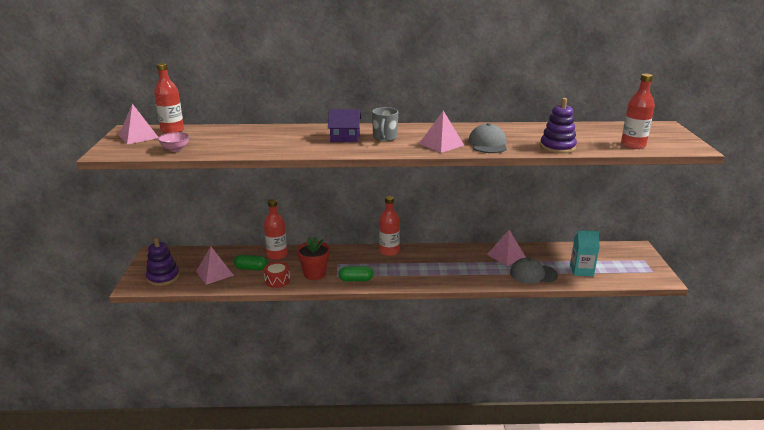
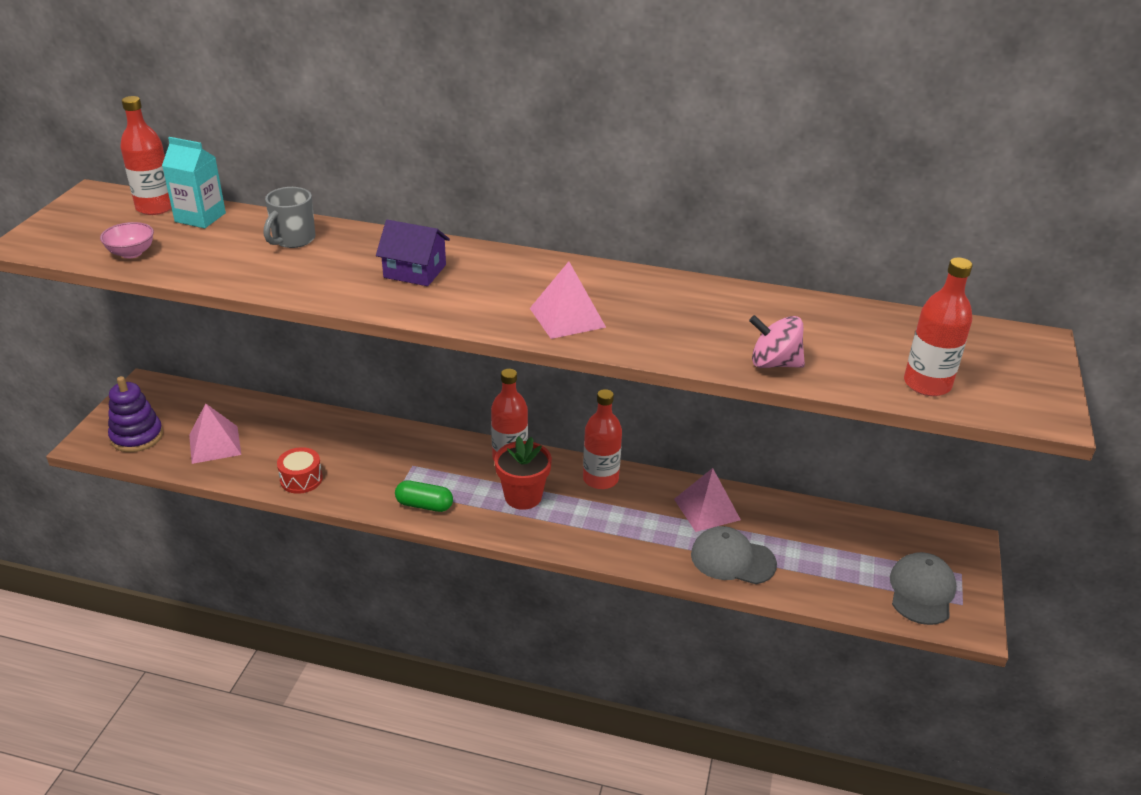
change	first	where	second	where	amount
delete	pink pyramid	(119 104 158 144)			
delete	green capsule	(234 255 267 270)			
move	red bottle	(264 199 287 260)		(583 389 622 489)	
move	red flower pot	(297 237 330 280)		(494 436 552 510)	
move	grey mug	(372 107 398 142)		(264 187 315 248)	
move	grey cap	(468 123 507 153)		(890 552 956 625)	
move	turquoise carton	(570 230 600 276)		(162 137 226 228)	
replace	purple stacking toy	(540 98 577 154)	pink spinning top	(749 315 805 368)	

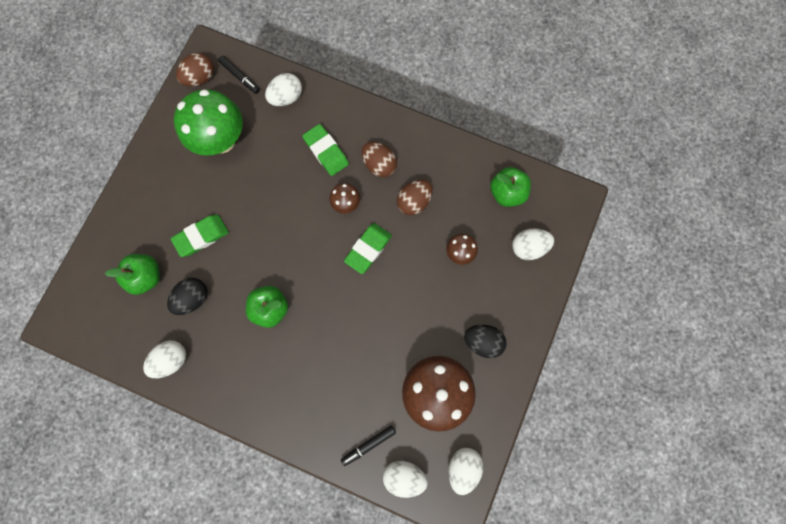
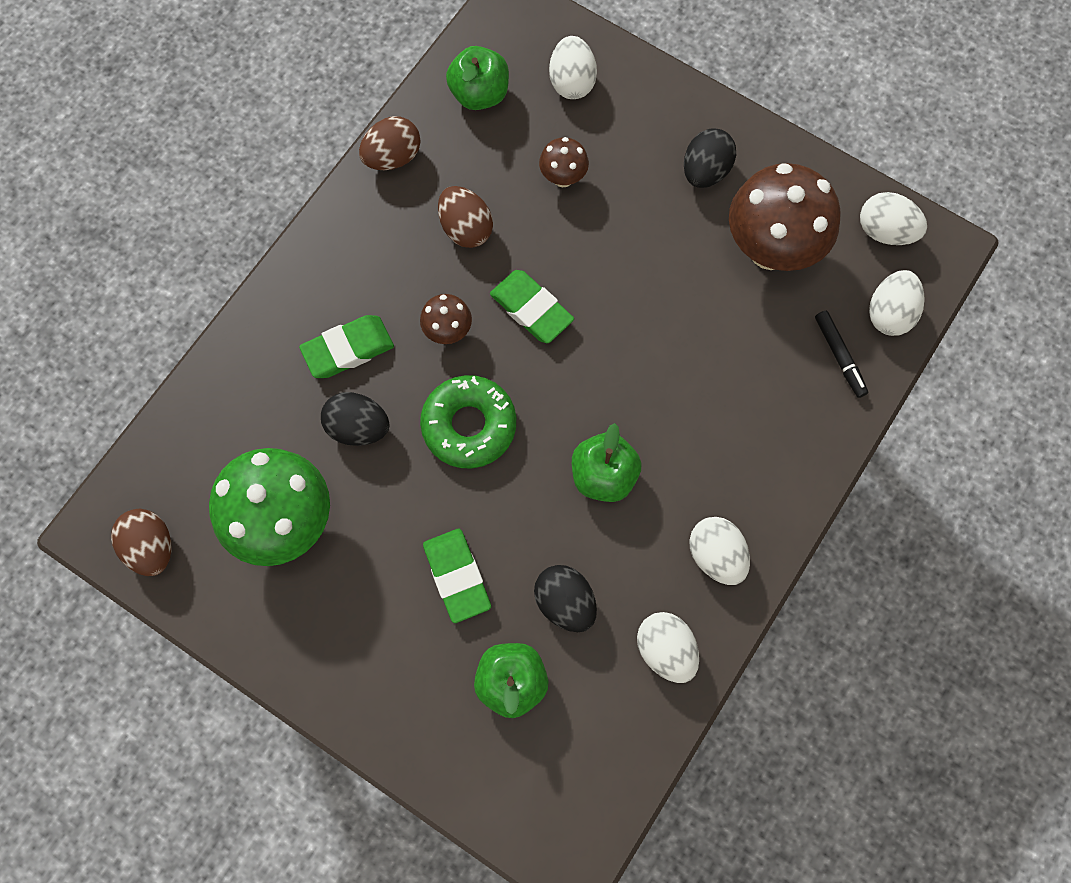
change	first	where	second	where	amount
delete	black marker	(218 56 260 94)			
insert			black egg	(321 392 390 446)	
insert			green donut	(420 375 516 468)	
move	white egg	(265 73 302 106)		(689 517 750 585)	
move	brown egg	(362 142 397 177)		(359 116 420 170)	

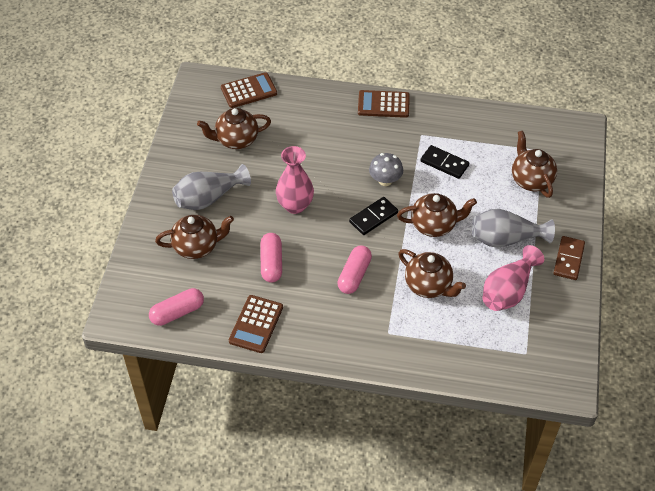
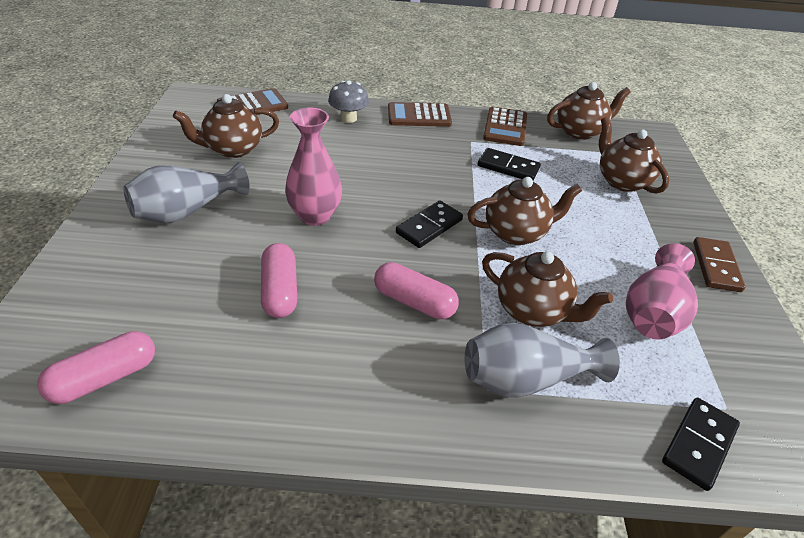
change	first	where	second	where	amount
insert			black domino	(662 398 740 491)	
move	brown teapot	(155 215 234 259)		(547 82 631 140)	
move	brown calculator	(229 295 283 353)		(483 107 527 146)	
move	grey mushroom	(369 153 403 186)		(328 80 369 123)	
move	grey vase	(472 209 555 248)		(465 323 620 398)	
rotate	pink capsule	(337 246 372 294)		(374 262 459 319)	75 degrees counterclockwise

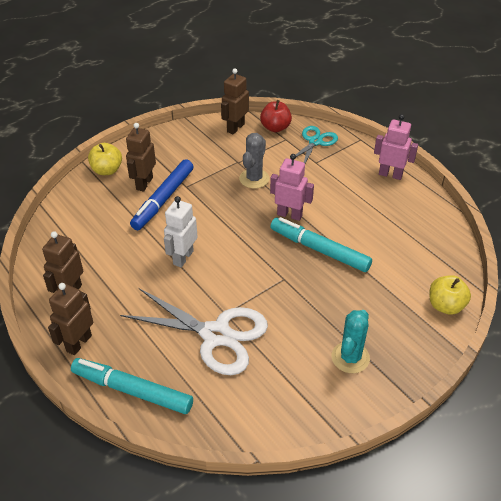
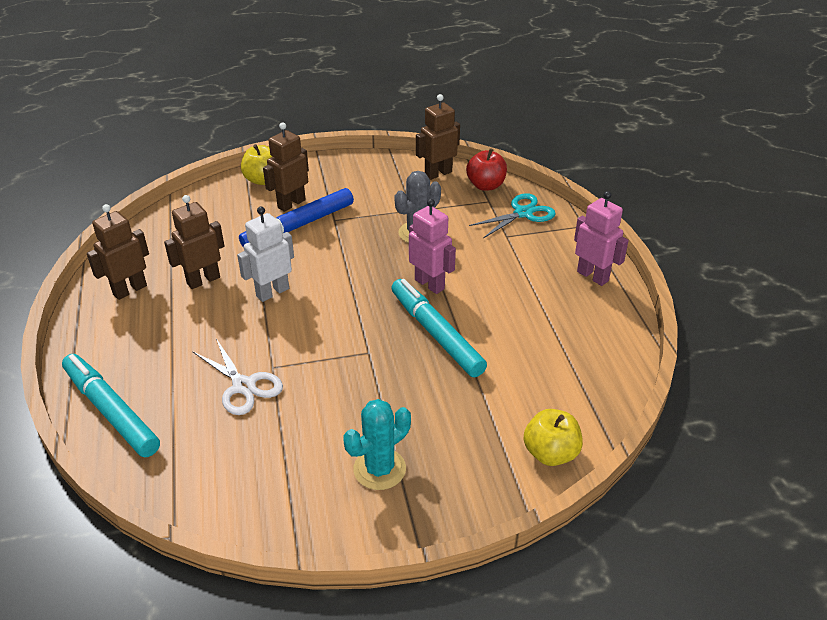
change	first	where	second	where	amount
move	brown robot	(48 283 93 355)		(164 195 224 289)	
resize	white scissors	(120 288 268 375)		(193 339 283 415)	x0.59

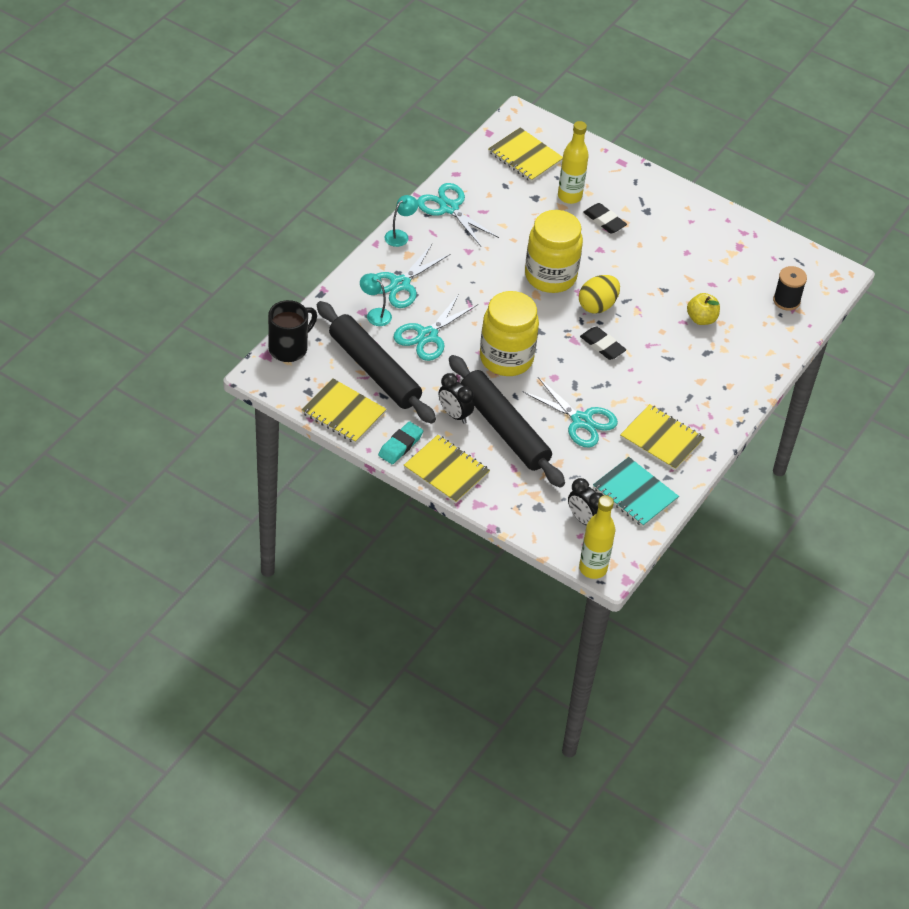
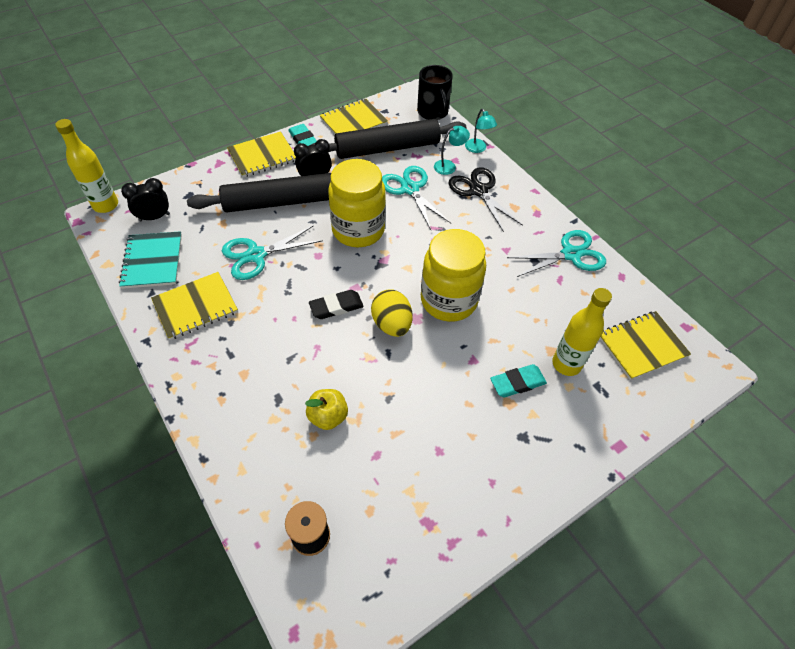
change	first	where	second	where	amount
move	turquoise lamp	(385 195 418 247)		(465 109 497 153)	
recolor	turquoise scissors	(376 244 450 308)	black scissors	(448 167 523 232)	
recolor	black eraser	(583 203 627 234)	turquoise eraser	(490 364 547 397)	
rotate	turquoise notebook	(593 457 679 527)		(119 231 182 289)	75 degrees counterclockwise

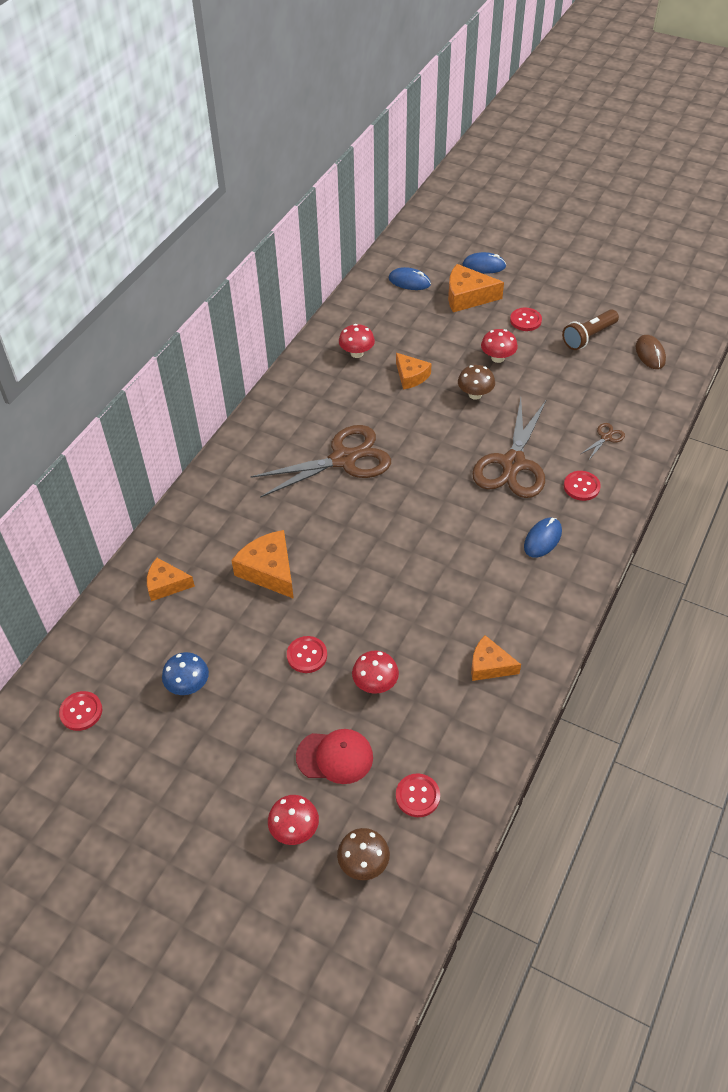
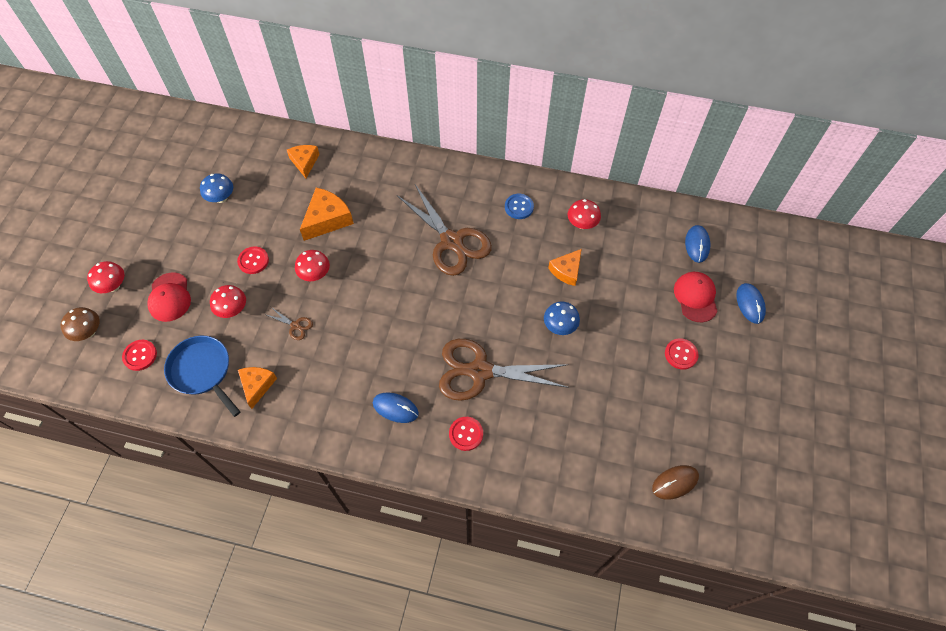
change	first	where	second	where	amount
delete	red button	(59 691 102 731)			
delete	brown flashlight	(562 309 619 350)			
insert			blue pan	(164 336 240 417)	
insert			blue button	(505 194 534 219)	
move	red mushroom	(481 329 518 363)		(295 250 330 281)	
move	brown scissors	(581 423 625 460)		(267 307 313 340)	
replace	orange cheese	(448 264 504 312)	red cap	(674 272 718 322)	
recolor	brown mushroom	(458 365 495 400)	blue mushroom	(544 301 580 335)	

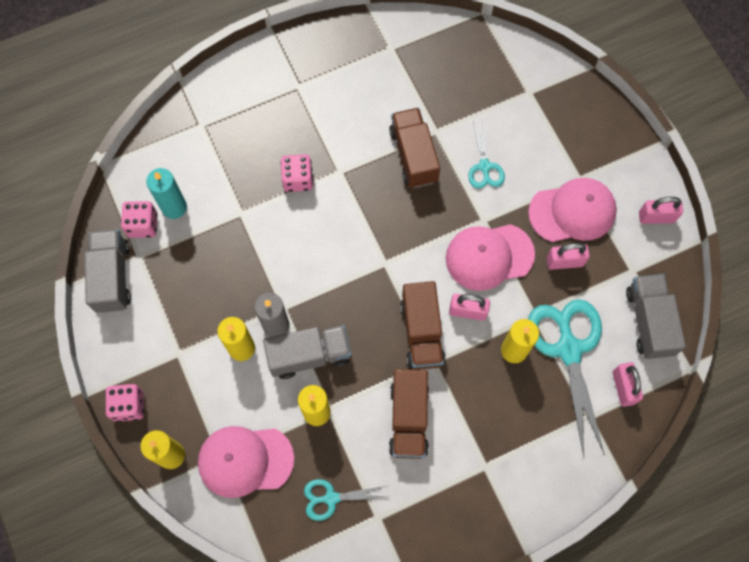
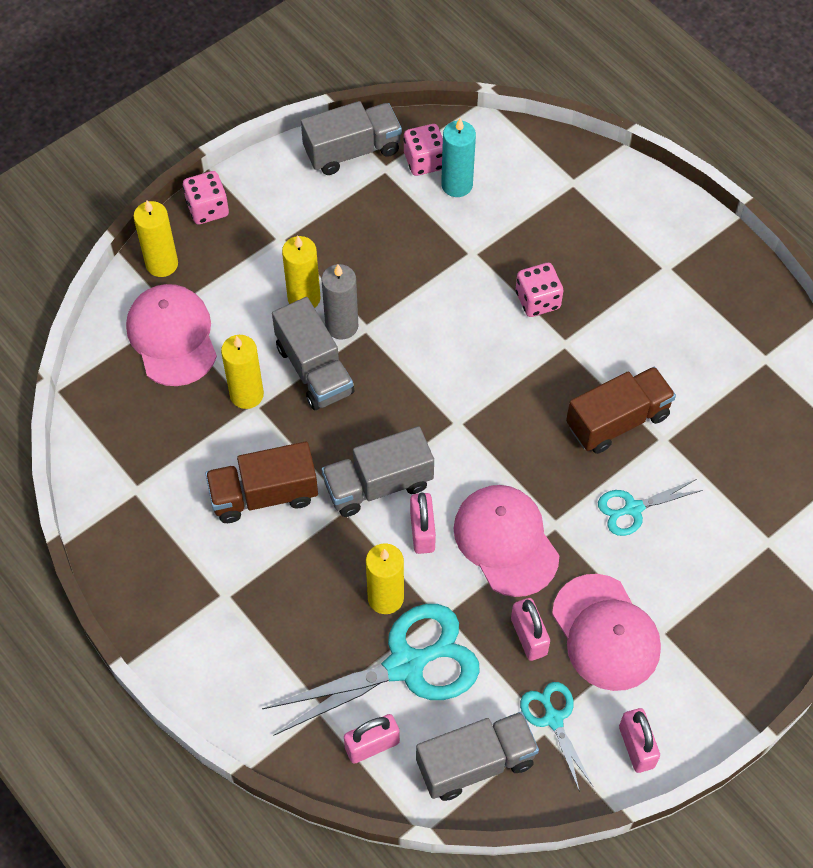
change	first	where	second	where	amount
move	turquoise scissors	(304 479 387 521)		(520 682 593 792)	
recolor	brown truck	(400 281 445 370)	grey truck	(322 426 434 517)	

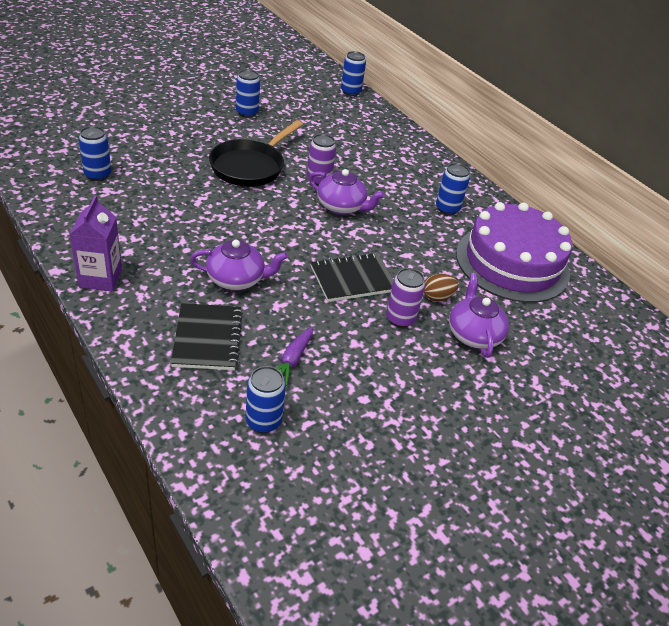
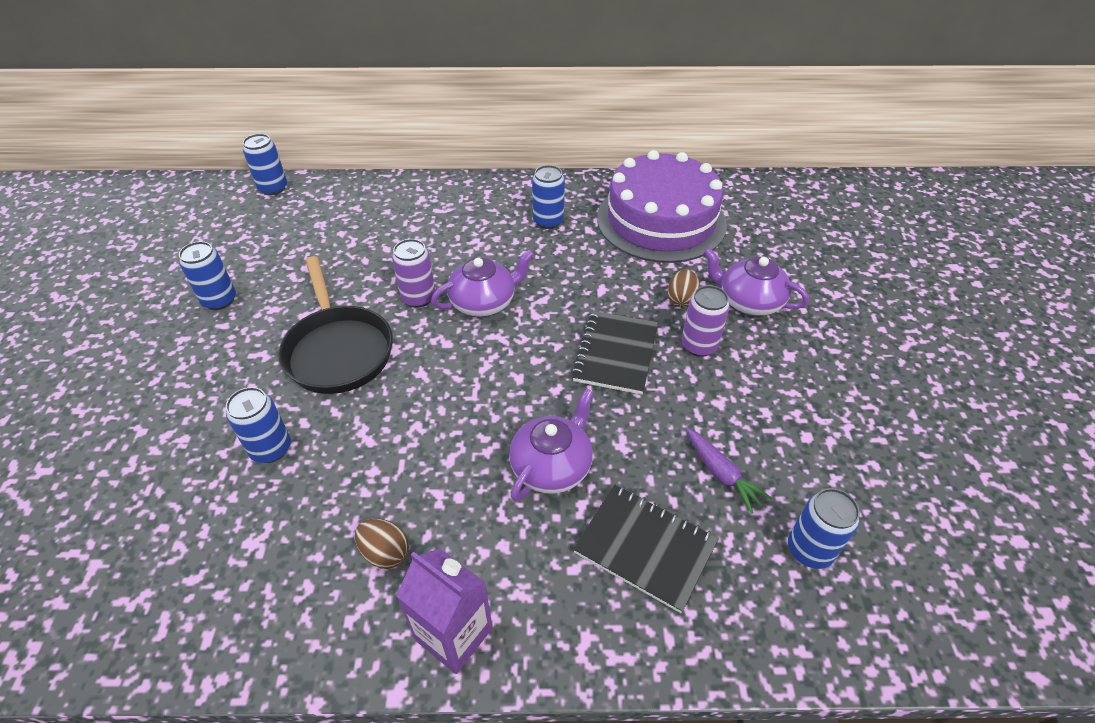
change	first	where	second	where	amount
insert			brown egg	(355 519 409 569)	
move	blue can	(79 126 111 181)		(226 387 291 463)	

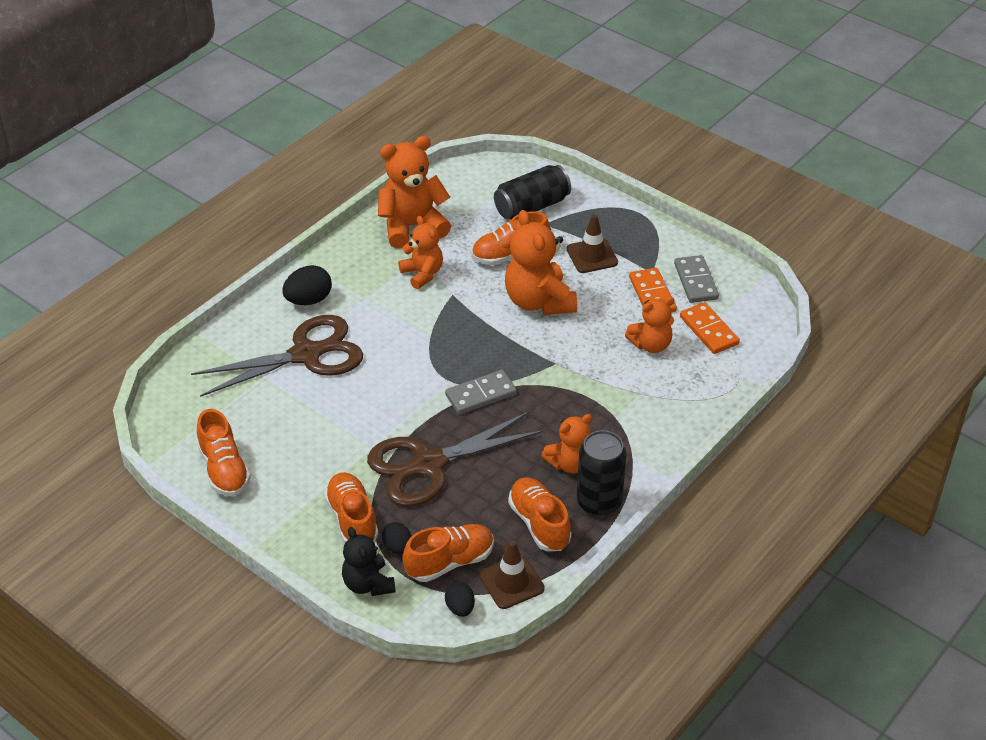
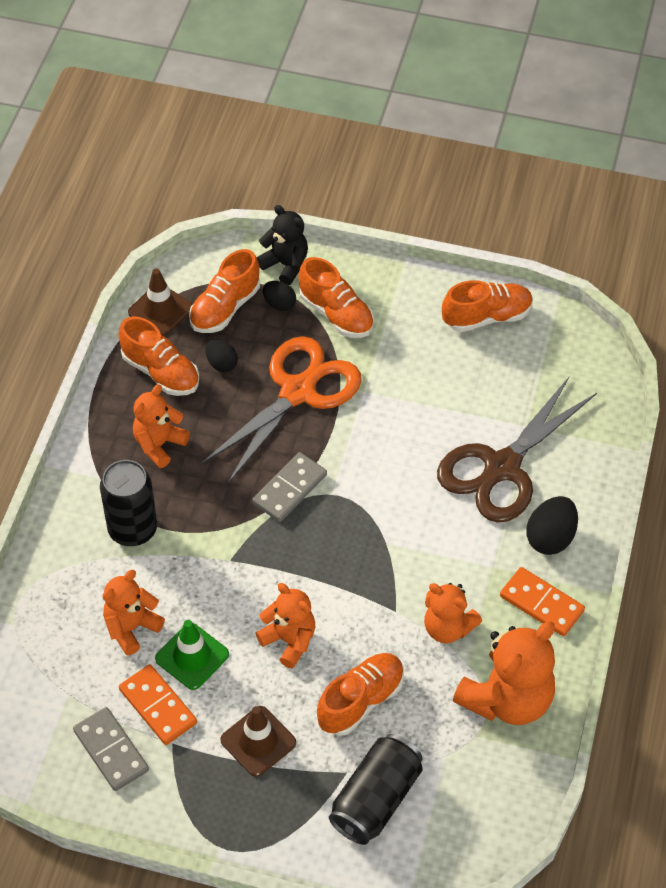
change	first	where	second	where	amount
insert			green traffic cone	(155 620 229 690)	
move	black egg	(445 582 475 617)		(205 340 238 372)	
move	black can	(577 430 627 516)		(100 460 157 546)	
move	orange domino	(680 302 740 354)		(500 567 585 636)	
recolor	brown scissors	(367 412 544 507)	orange scissors	(201 336 362 484)	
rotate	orange shoe	(197 409 251 496)		(442 280 533 332)	120 degrees clockwise
resize	orange teddy bear	(505 210 577 315)		(255 583 315 668)	x0.62

